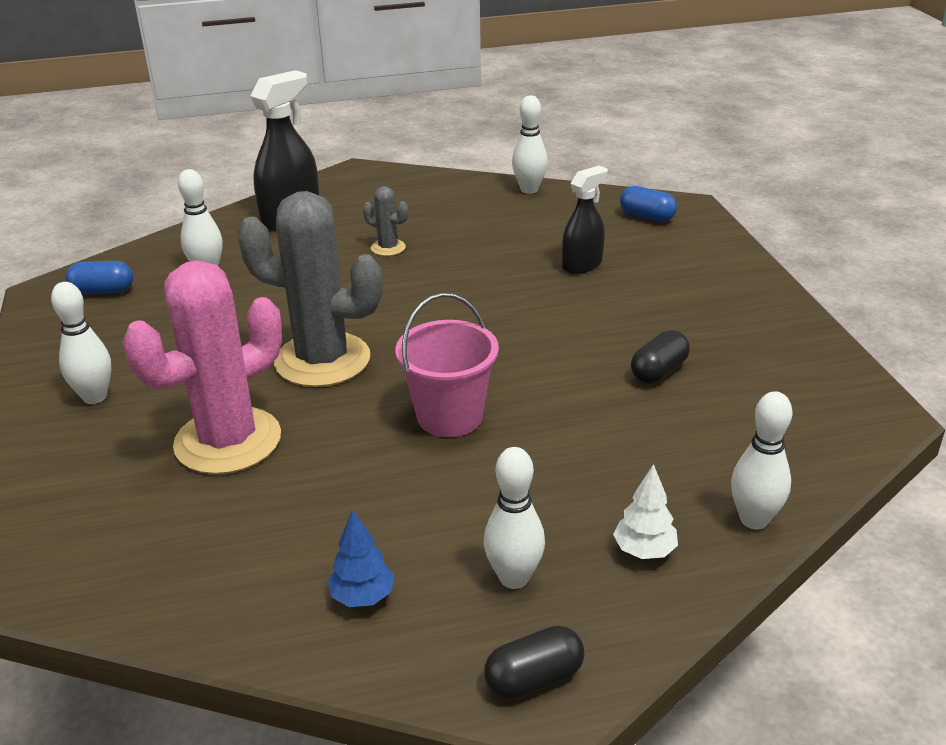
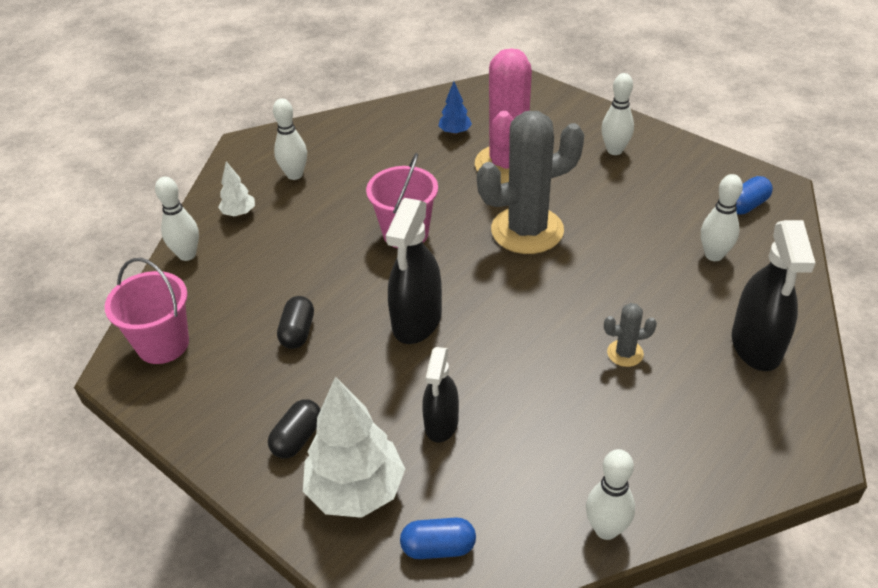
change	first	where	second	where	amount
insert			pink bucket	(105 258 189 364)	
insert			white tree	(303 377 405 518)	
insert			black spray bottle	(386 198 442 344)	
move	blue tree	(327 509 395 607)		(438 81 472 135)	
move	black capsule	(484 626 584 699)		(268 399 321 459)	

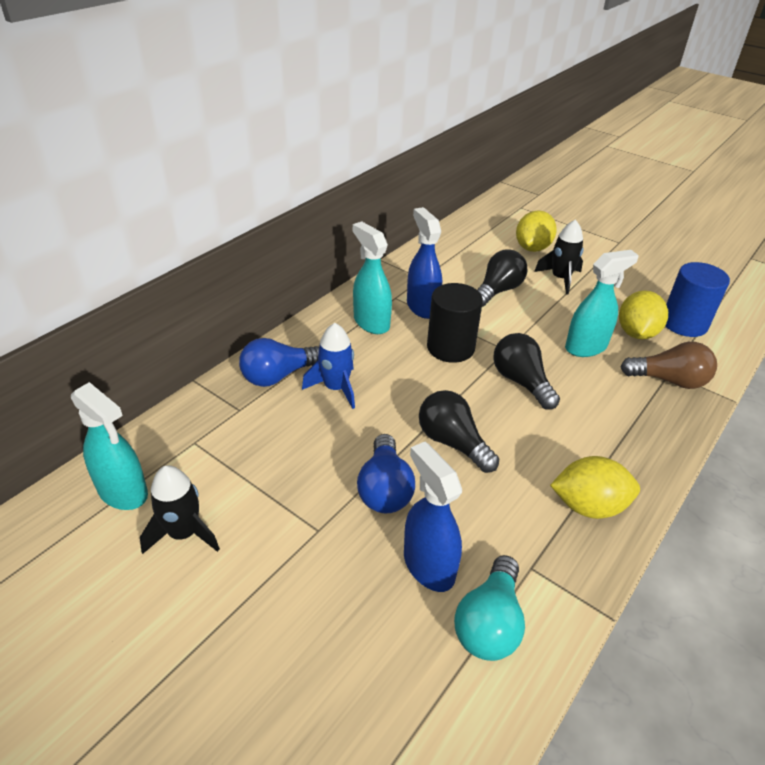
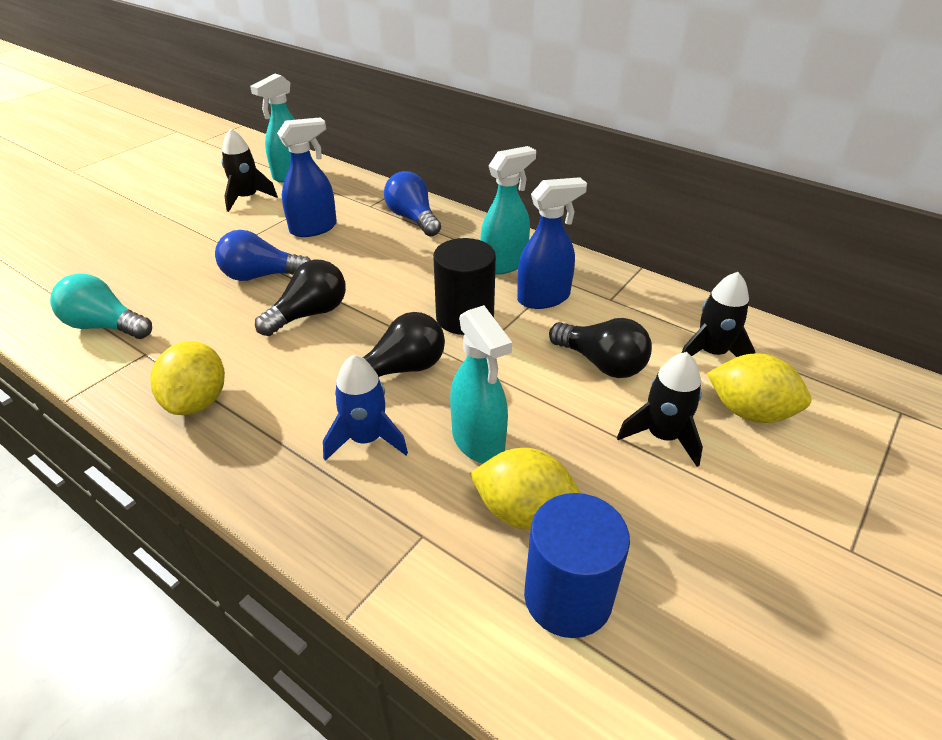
change	first	where	second	where	amount
delete	brown light bulb	(621 342 717 389)			
insert			black rocket	(681 272 755 357)	
move	blue rocket	(302 323 355 409)		(323 355 408 461)	
move	blue spray bottle	(404 442 462 592)		(277 117 337 237)	

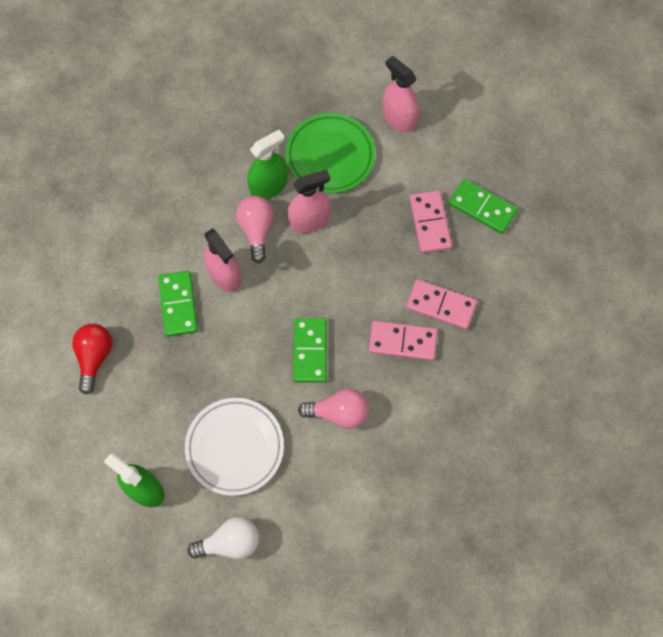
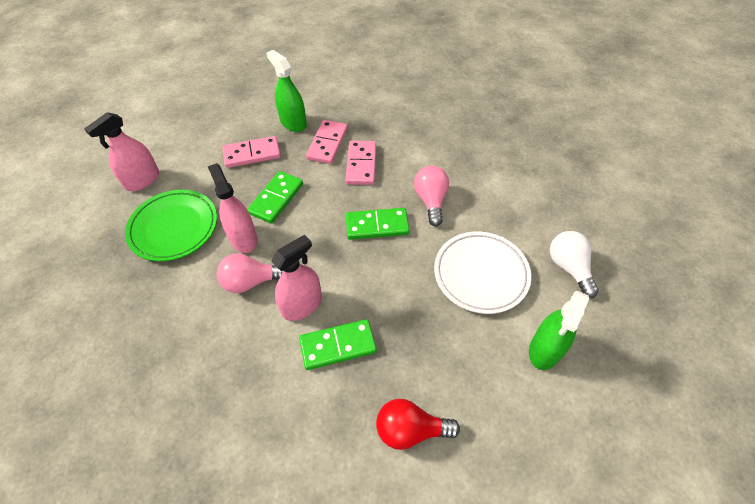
change	first	where	second	where	amount
move	green spray bottle	(247 130 288 200)		(266 50 307 132)	
move	green domino	(449 179 518 234)		(247 171 303 223)	

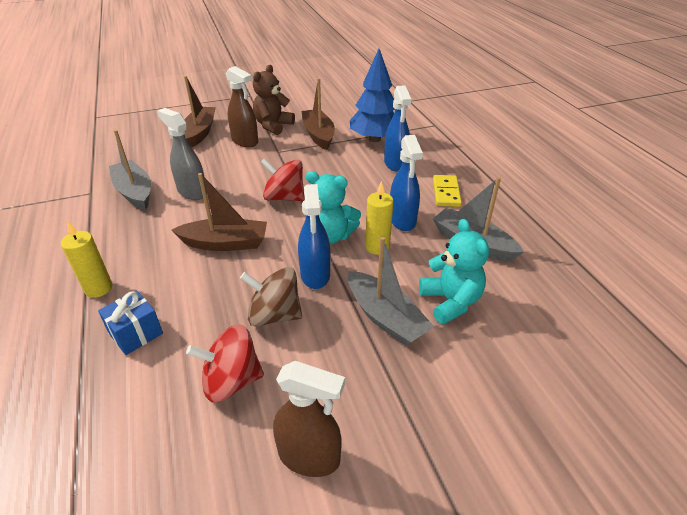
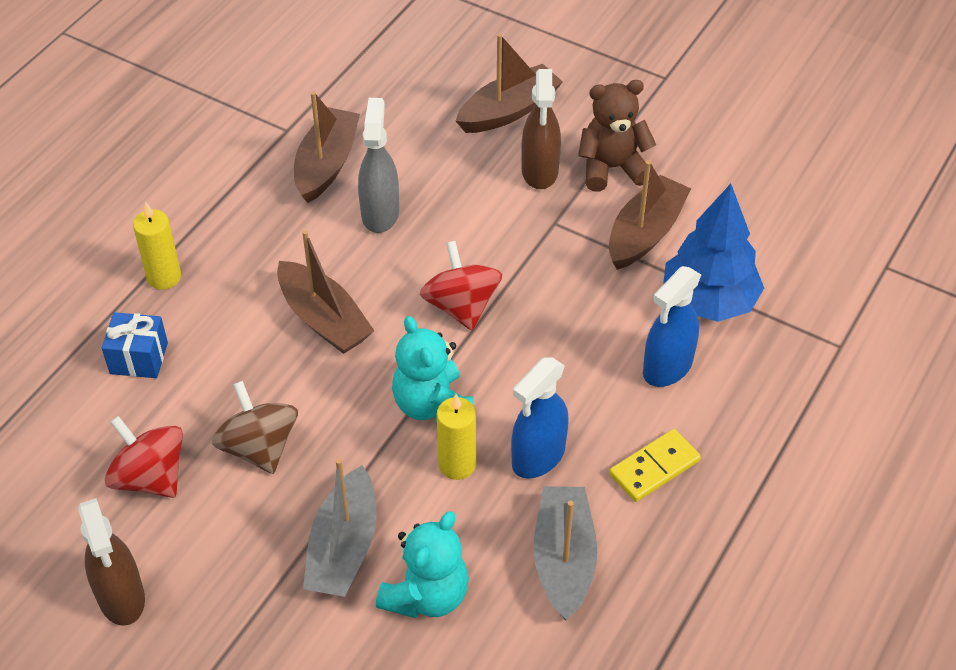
change	first	where	second	where	amount
delete	blue spray bottle	(298 184 330 289)			
recolor	grey boat	(109 130 151 210)	brown boat	(294 91 360 203)	

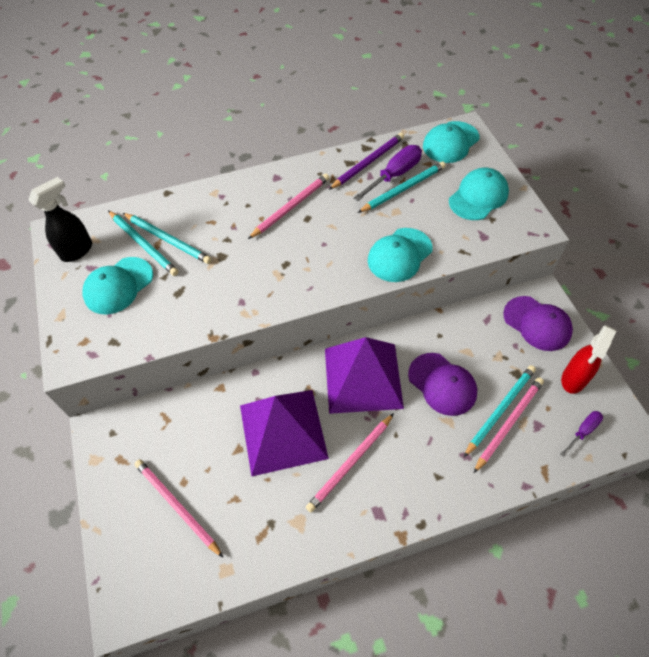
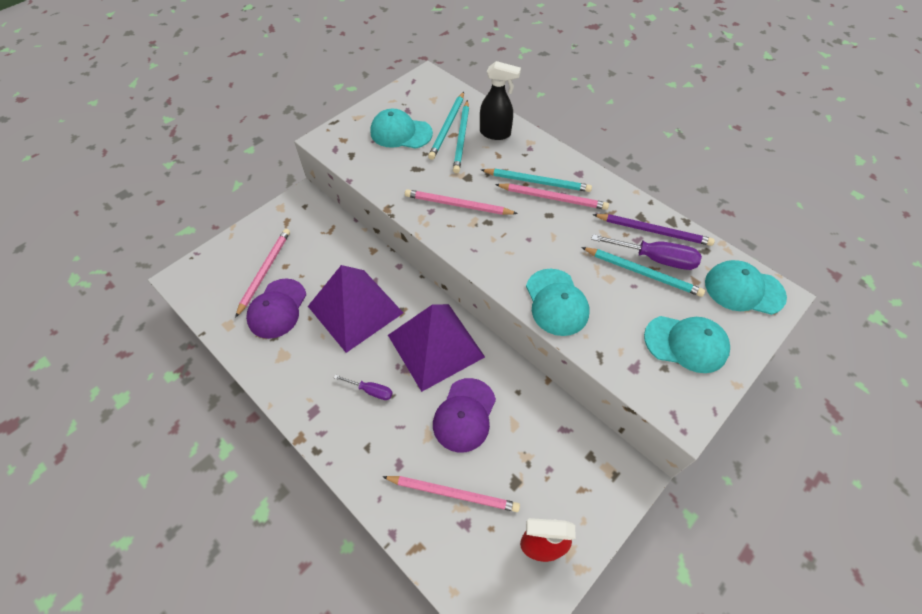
change	first	where	second	where	amount
move	black spray bottle	(28 177 92 262)		(480 61 521 140)	
move	pink pencil	(306 413 394 512)		(405 189 518 215)	
move	turquoise pencil	(464 365 536 457)		(481 169 592 192)	
move	purple cap	(503 296 573 351)		(246 278 306 339)	
move	purple screwdriver	(560 411 603 457)		(334 374 393 400)	
rotate	turquoise cap	(368 228 433 282)		(526 269 589 336)	120 degrees counterclockwise

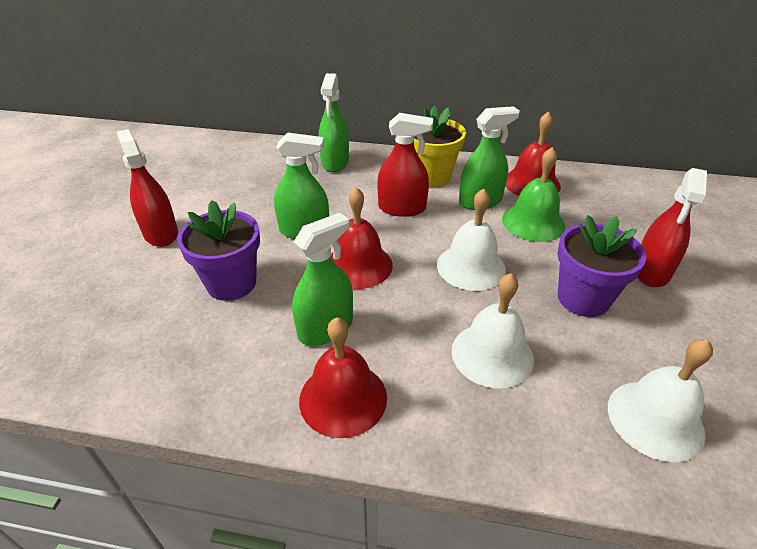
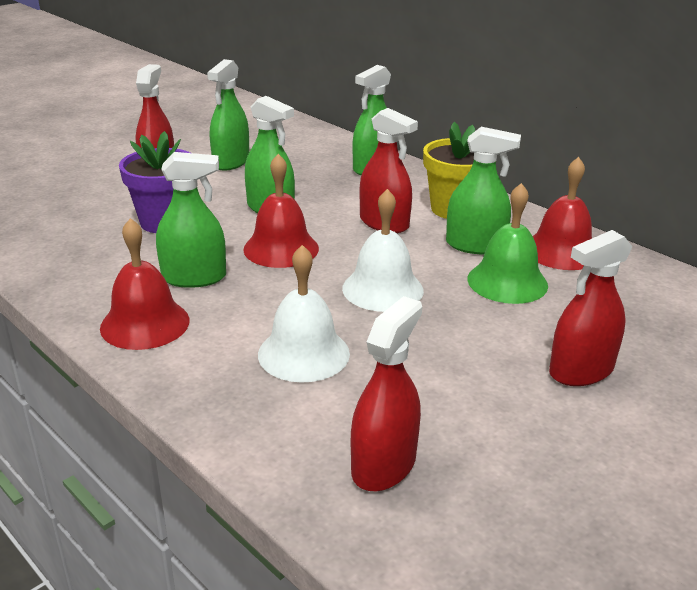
change	first	where	second	where	amount
delete	purple flower pot	(557 215 646 317)			
insert			green spray bottle	(207 59 249 171)	
replace	white bell	(608 339 713 462)	red spray bottle	(351 296 422 491)	

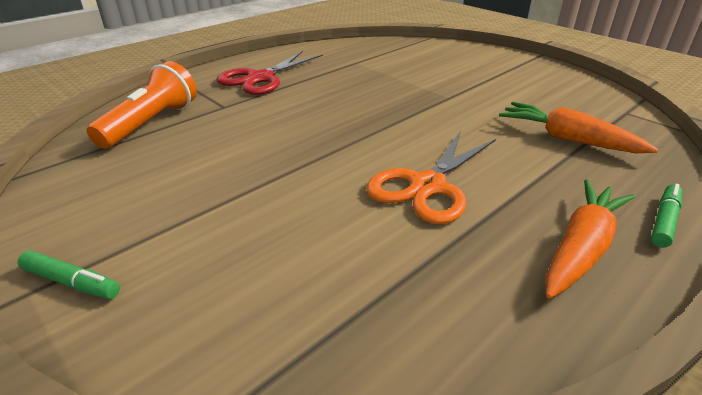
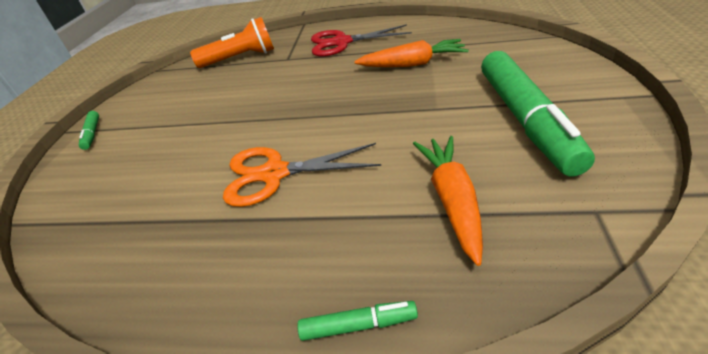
change	first	where	second	where	amount
insert			green marker	(481 51 595 176)	
move	orange carrot	(545 179 635 298)		(354 39 469 67)	

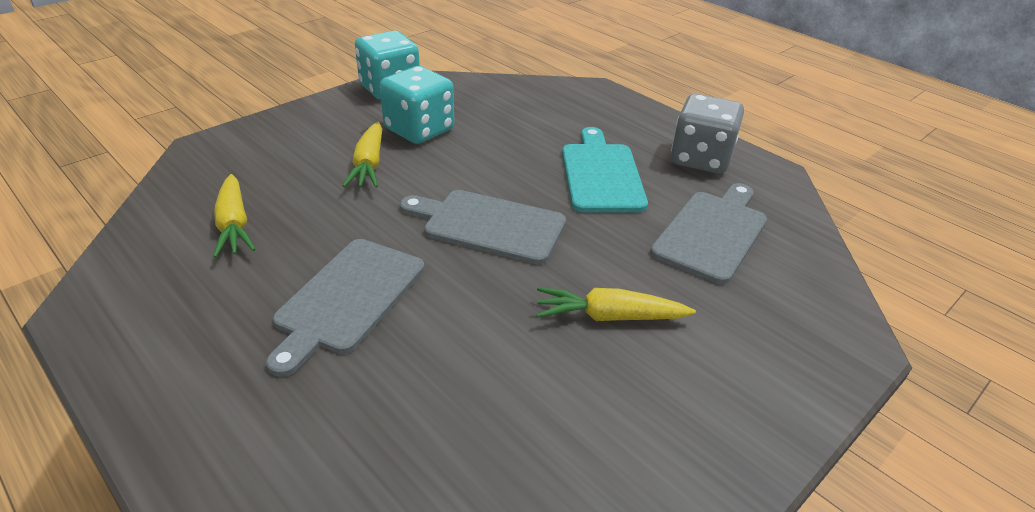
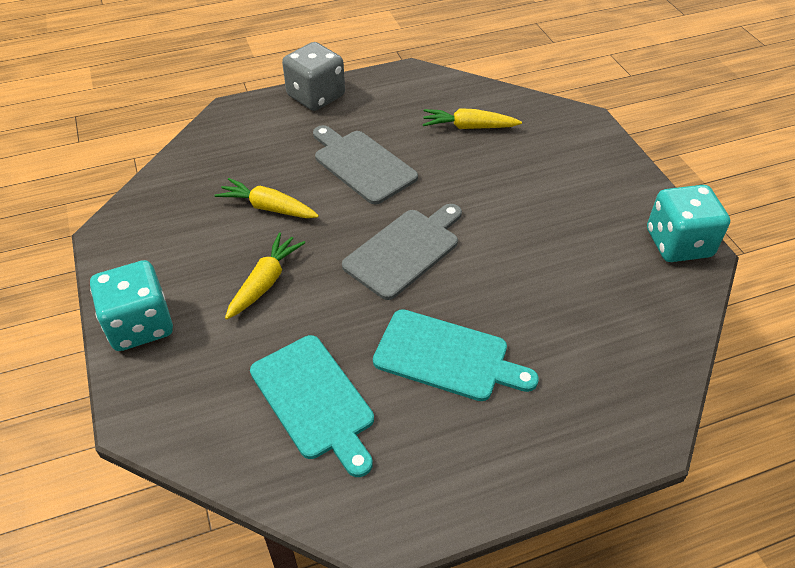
change	first	where	second	where	amount
move	yellow carrot	(343 122 382 188)		(214 178 319 218)	
move	turquoise dice	(380 66 454 144)		(90 260 173 351)	
move	grey dice	(671 94 744 174)		(282 42 345 111)	
recolor	grey cutting board	(650 183 767 284)	turquoise cutting board	(250 335 374 477)	

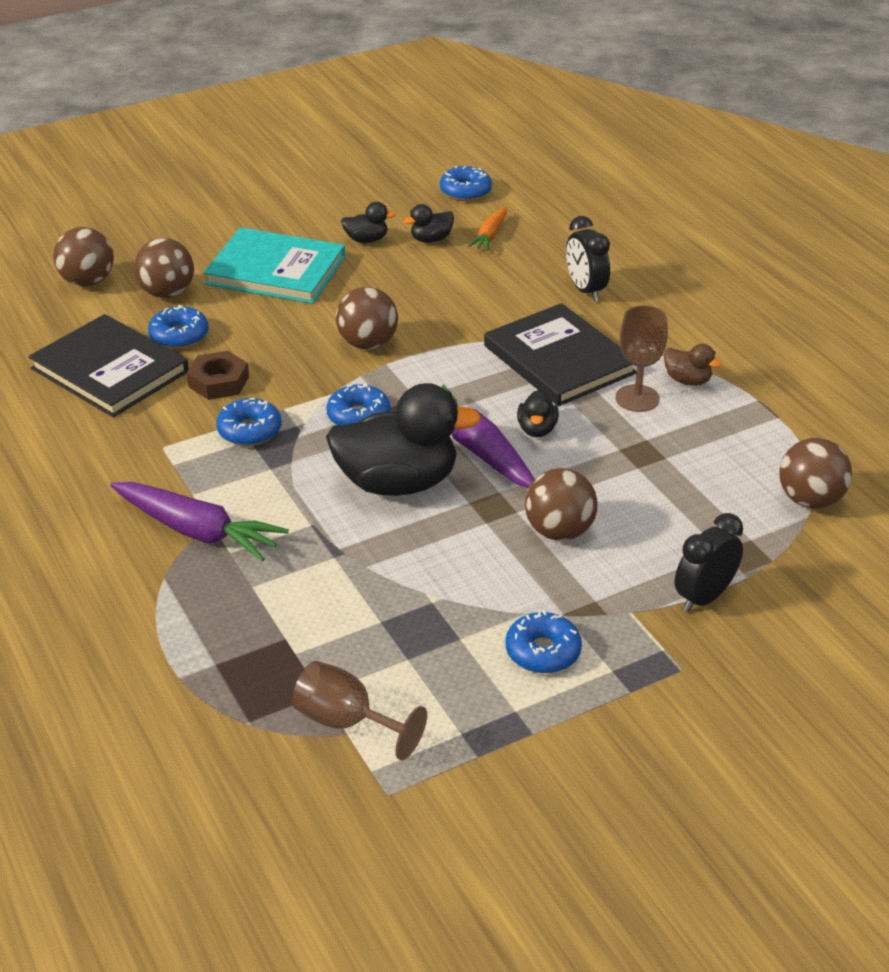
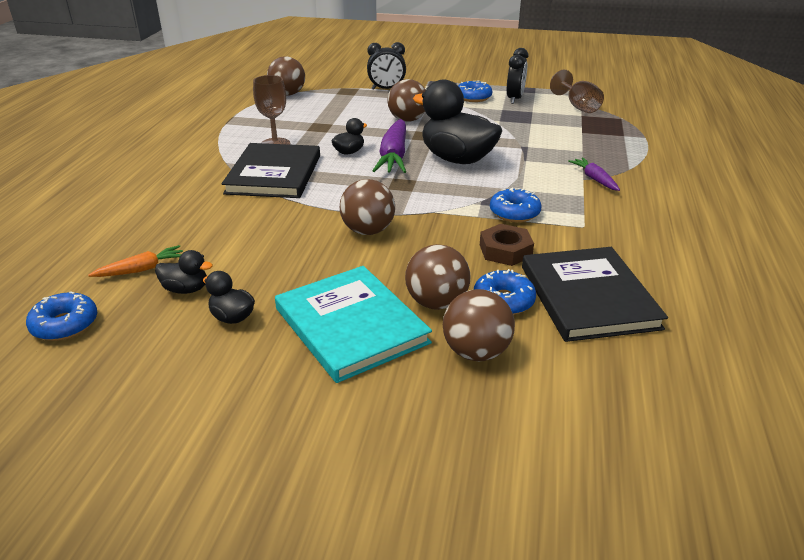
change	first	where	second	where	amount
delete	blue donut	(326 383 390 425)			
delete	brown duck	(664 344 722 386)			
move	brown ball	(53 227 114 287)		(405 244 471 310)	
move	black clock	(566 216 610 301)		(507 48 528 104)	
resize	purple carrot	(110 482 289 561)		(568 157 620 191)	x0.55

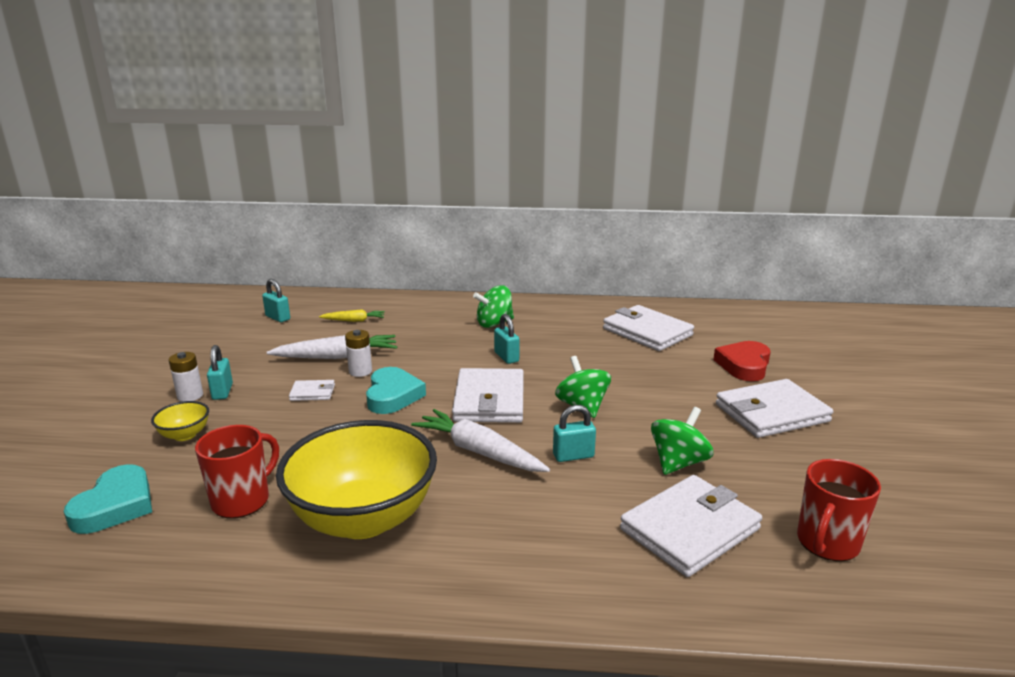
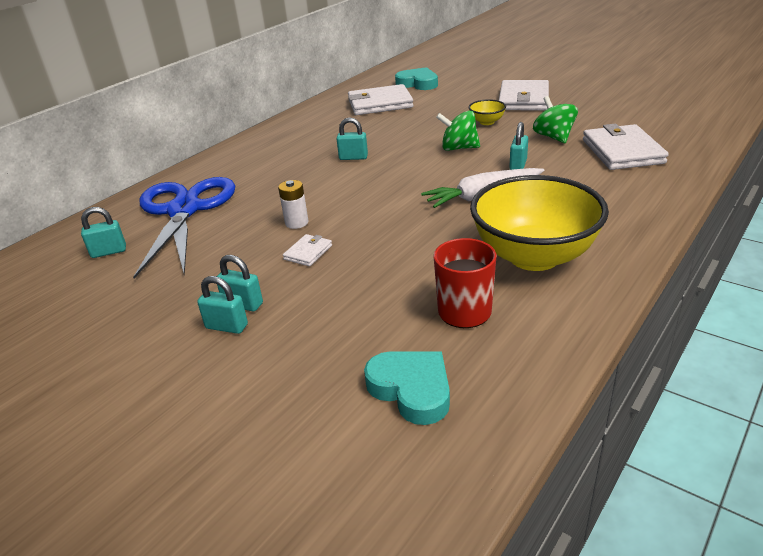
change	first	where	second	where	amount
delete	white carrot	(267 335 397 359)			
delete	white wallet	(452 368 524 423)			
delete	green spinning top	(473 285 514 328)			
delete	red heart	(713 341 771 381)			
delete	red mug	(797 459 881 561)			
move	yellow bowl	(151 401 209 441)		(469 99 506 125)	
move	turquoise heart	(366 367 426 414)		(395 67 438 90)	
replace	white battery	(169 352 203 402)	turquoise padlock	(197 276 248 334)	
replace	yellow carrot	(319 309 385 322)	blue scissors	(133 177 235 279)	

